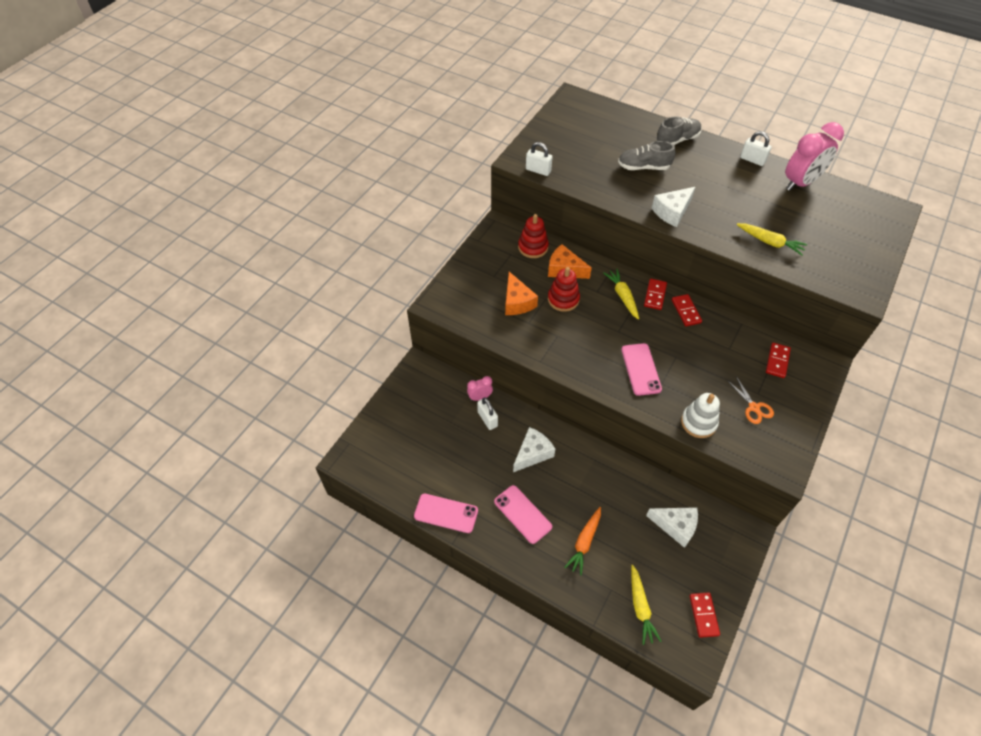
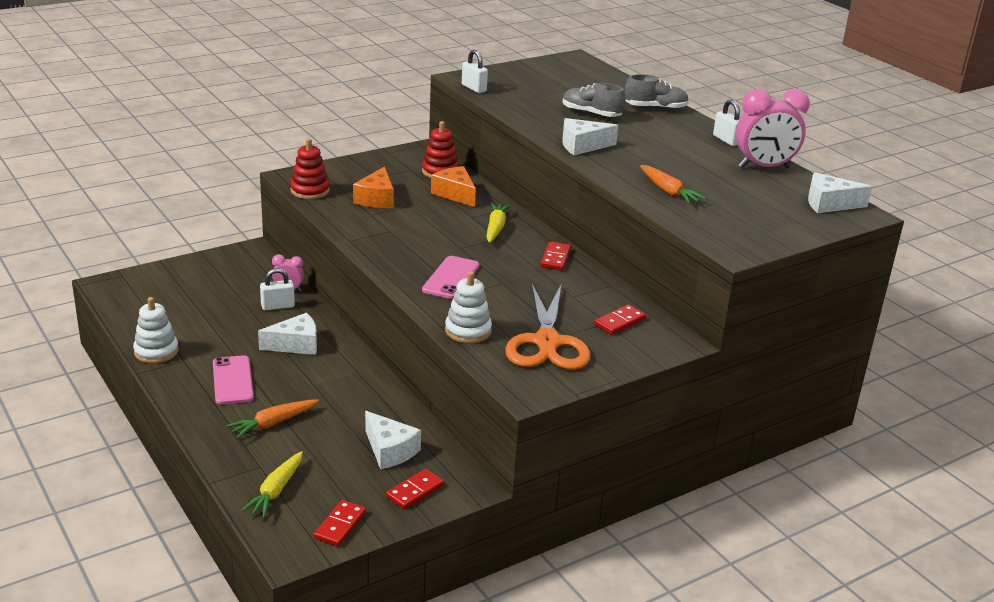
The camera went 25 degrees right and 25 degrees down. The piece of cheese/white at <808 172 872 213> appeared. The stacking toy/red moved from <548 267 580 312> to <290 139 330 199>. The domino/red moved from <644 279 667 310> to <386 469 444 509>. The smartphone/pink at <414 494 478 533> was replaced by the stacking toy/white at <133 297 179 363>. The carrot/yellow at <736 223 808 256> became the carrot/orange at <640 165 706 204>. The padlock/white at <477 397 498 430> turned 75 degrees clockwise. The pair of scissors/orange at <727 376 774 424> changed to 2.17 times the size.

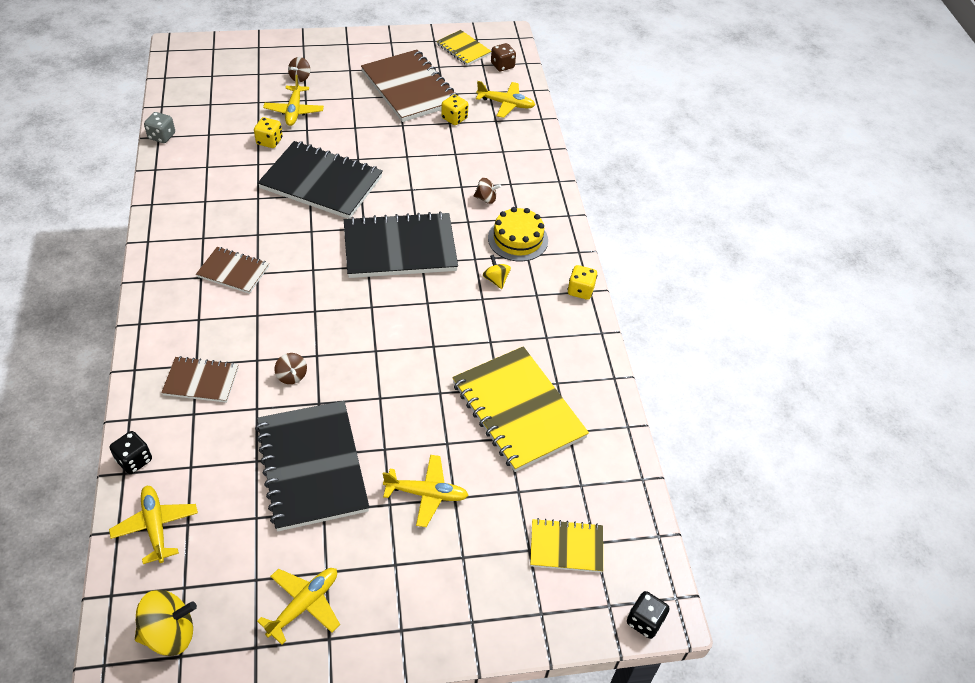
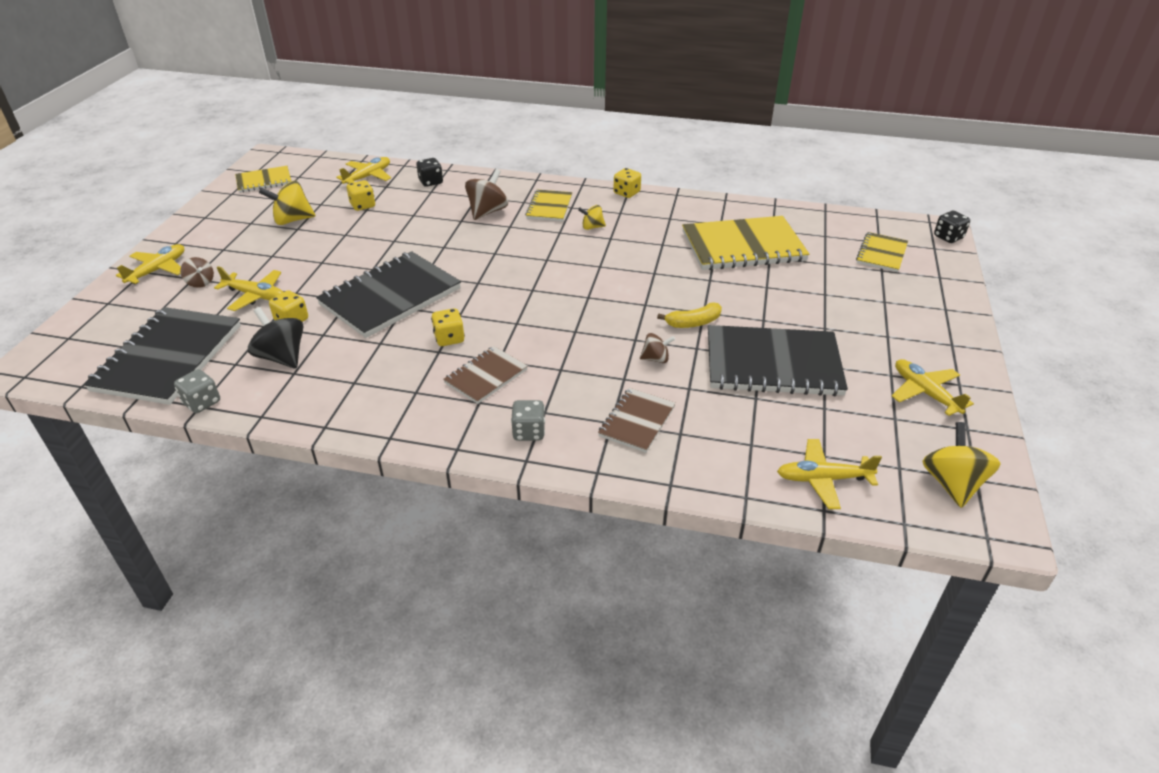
The camera went 65 degrees left and 10 degrees down. The game die/brown at <491 43 516 71> disappeared. The toy top/jet-black at <248 307 303 368> appeared. The game die/yellow at <431 308 465 346> appeared. The game die/ash-grey at <511 400 545 441> appeared. The banana/yellow at <657 302 722 328> appeared. The game die/jet-black moved from <110 431 152 474> to <416 158 443 187>. The notebook/jet-black moved from <344 211 458 278> to <84 307 241 405>. The plane/yellow moved from <383 455 468 527> to <116 244 184 284>. The notebook/brown at <361 49 458 122> was replaced by the toy top/yellow at <259 181 316 225>. The gateau/yellow at <488 207 548 261> was replaced by the notebook/yellow at <525 190 572 221>. The toy top/brown at <473 178 501 204> changed to 1.73 times the size.

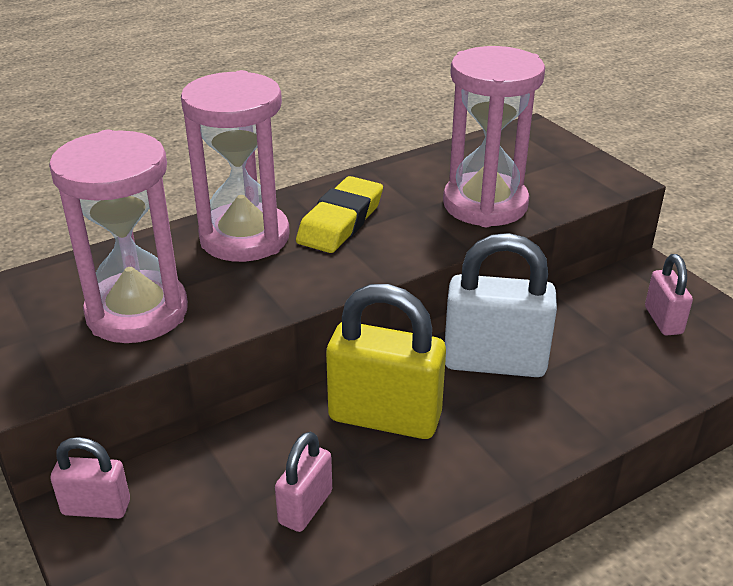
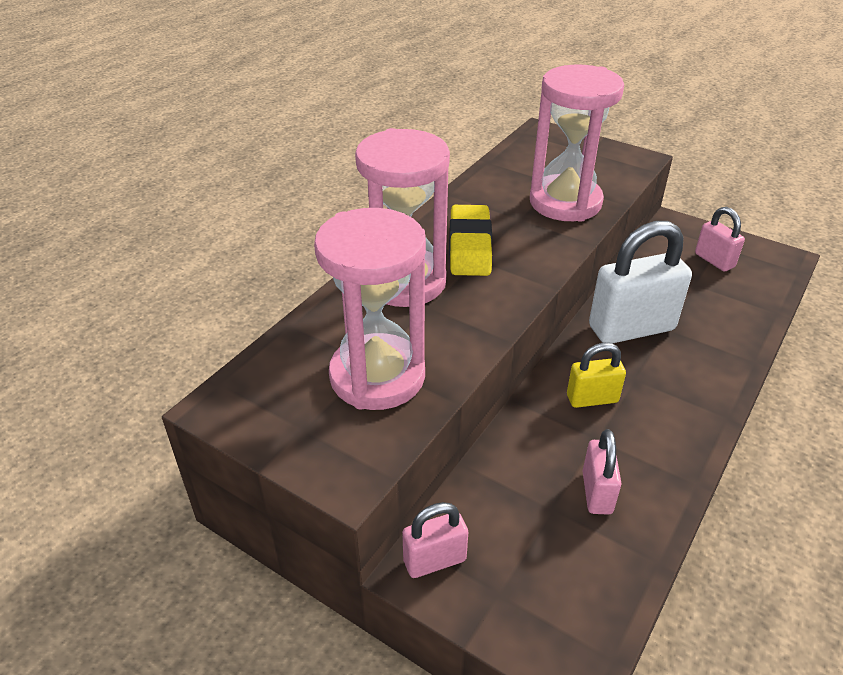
The camera went 25 degrees left and 5 degrees up. The padlock/yellow at <326 284 446 439> changed to 0.54 times the size.

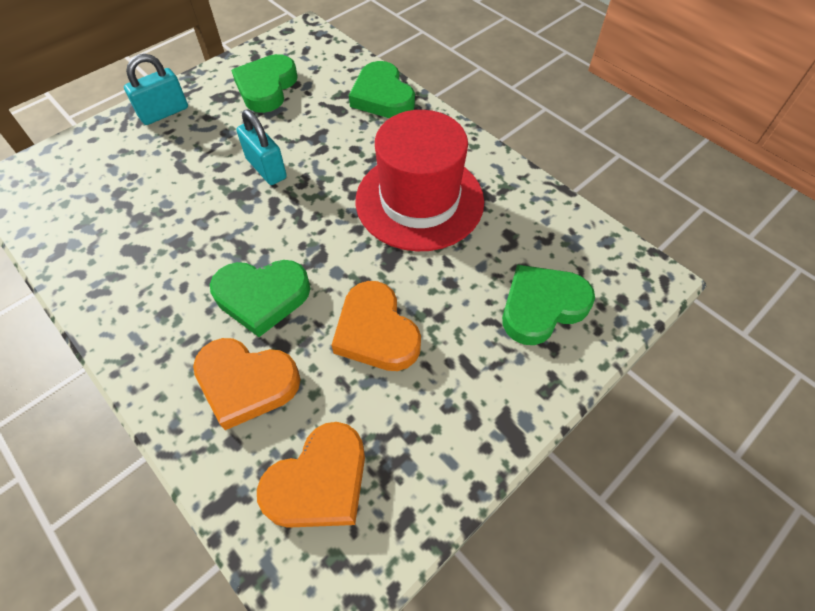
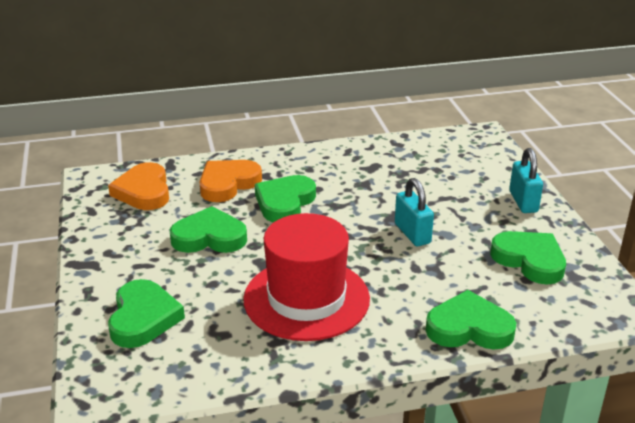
The camera went 120 degrees right and 25 degrees down. The heart shape/orange at <332 281 421 371> became the heart shape/emerald at <170 206 247 253>. The padlock/turquoise at <236 109 287 185> turned 75 degrees clockwise.

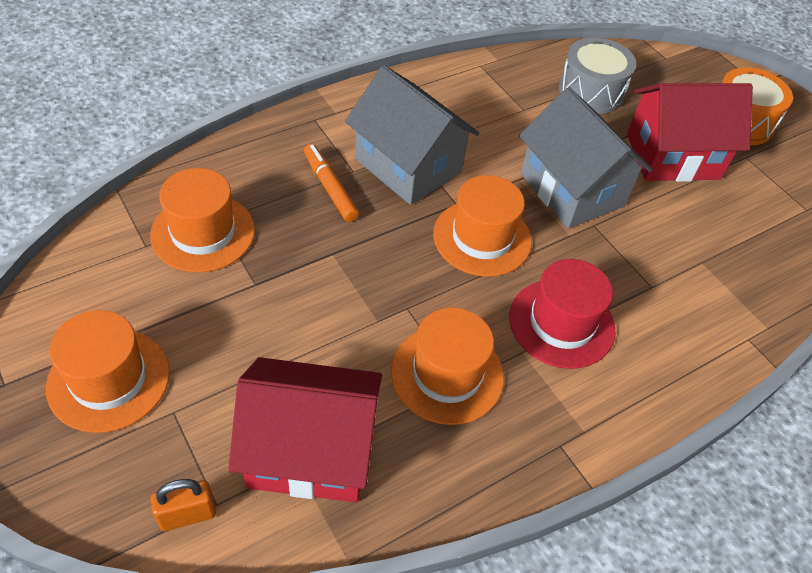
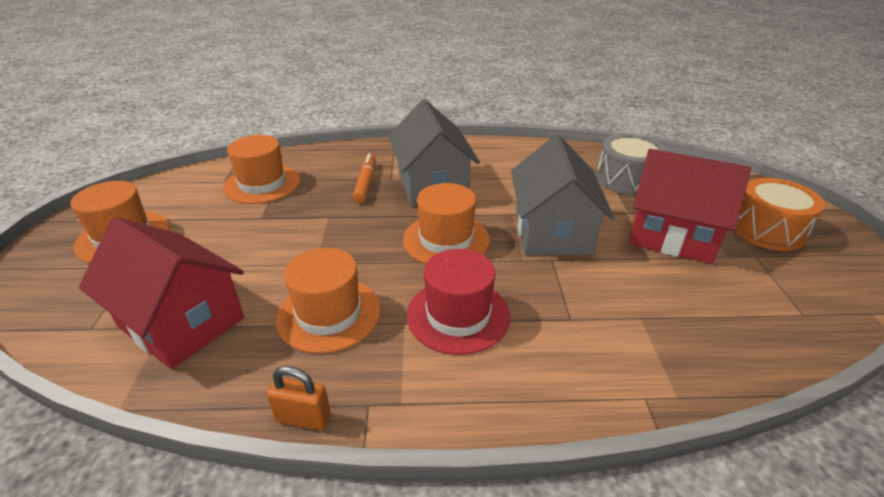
The camera went 35 degrees right and 15 degrees down. The padlock/orange moved from <150 479 216 531> to <266 366 331 430>.

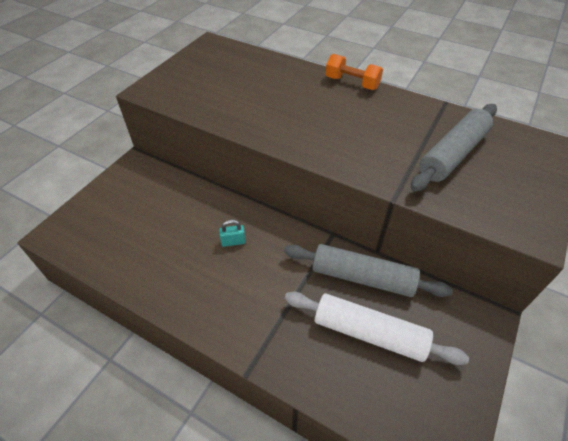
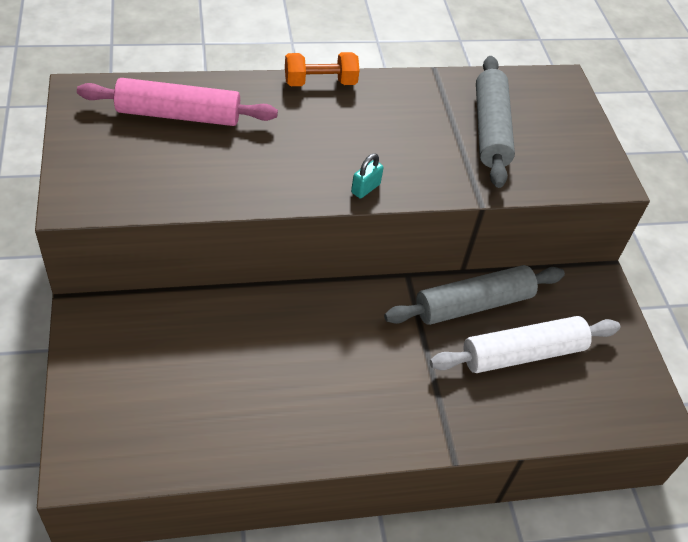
The camera went 45 degrees left and 0 degrees up. The rolling pin/pink at <77 78 278 126> appeared. The padlock/turquoise moved from <219 220 246 247> to <351 153 384 198>.

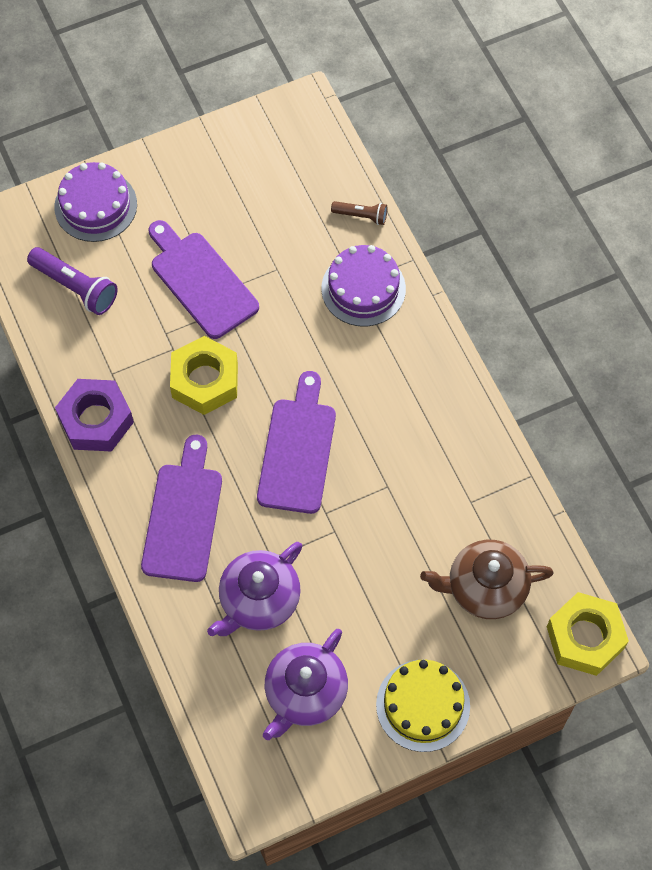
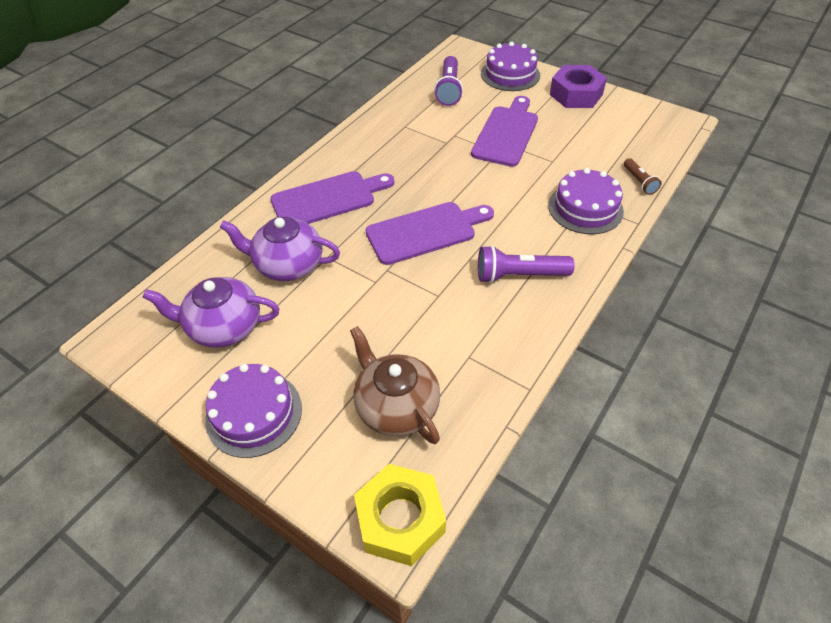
The camera went 60 degrees right and 15 degrees down. The hexagon nut/yellow at <170 336 238 415> disappeared. The torch/violet at <478 245 575 283> appeared. The hexagon nut/violet moved from <55 379 134 452> to <550 65 607 108>. The gateau/yellow at <376 660 470 752> became the gateau/violet at <205 364 302 458>.

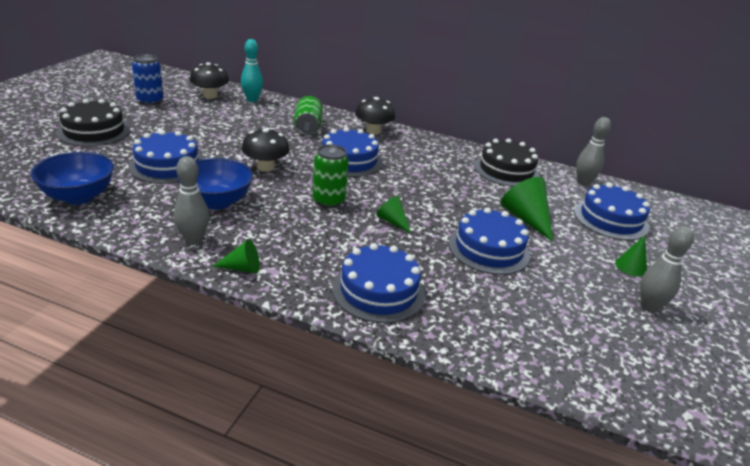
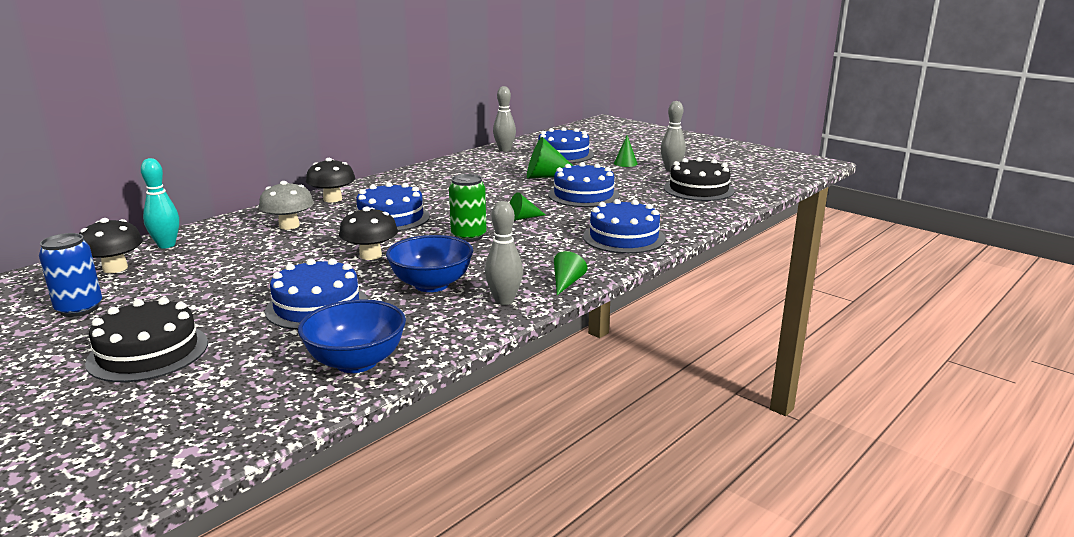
The camera went 65 degrees left and 10 degrees down. The gateau/jet-black moved from <474 138 539 187> to <664 157 735 201>. The soda can/emerald at <294 96 323 135> was replaced by the mushroom/ash-grey at <259 181 314 230>.

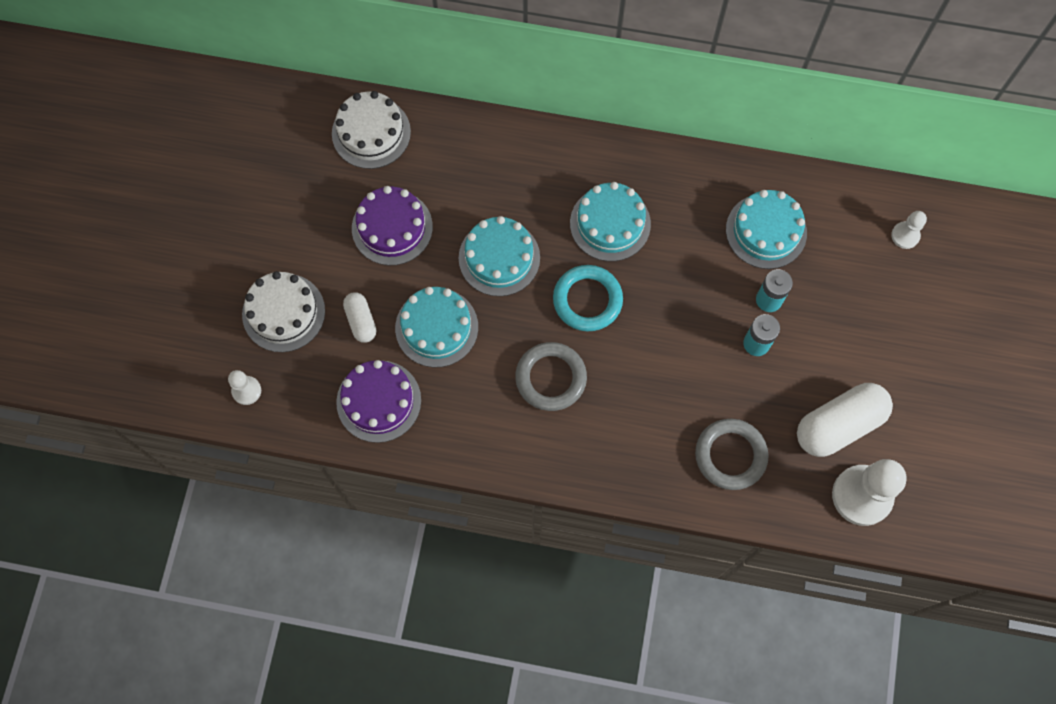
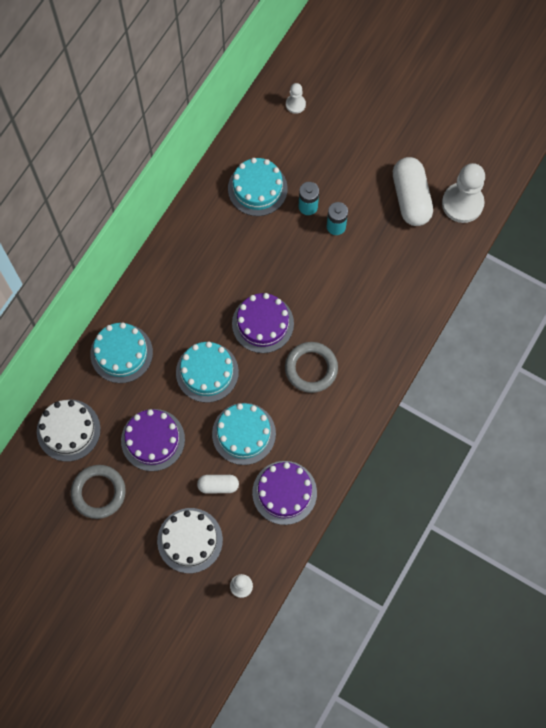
The camera went 70 degrees left and 0 degrees up. The gateau/turquoise moved from <570 182 651 261> to <90 323 153 383>. The torus/ash-grey moved from <695 419 769 490> to <71 465 126 519>. The torus/turquoise at <553 265 623 332> was replaced by the gateau/violet at <232 293 294 353>.

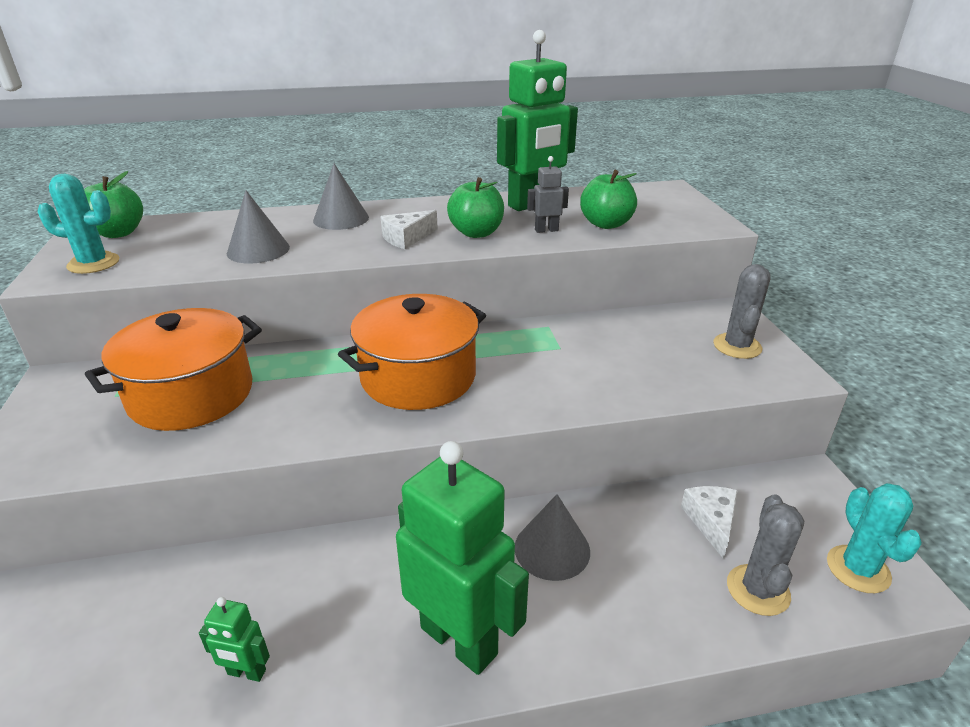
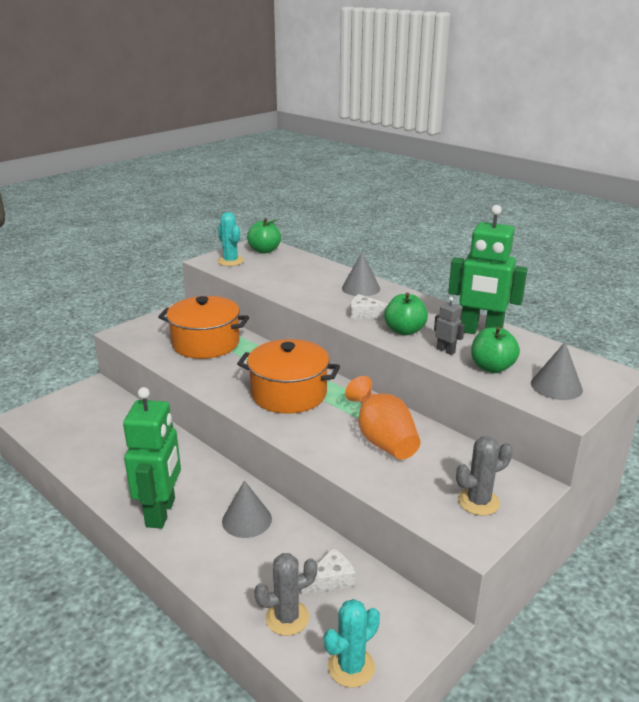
The camera went 55 degrees right and 5 degrees down. The robot/emerald at <199 597 270 682> disappeared. The vase/orange at <345 376 421 460> appeared. The cone/ash-grey moved from <227 190 290 264> to <531 342 583 400>.

